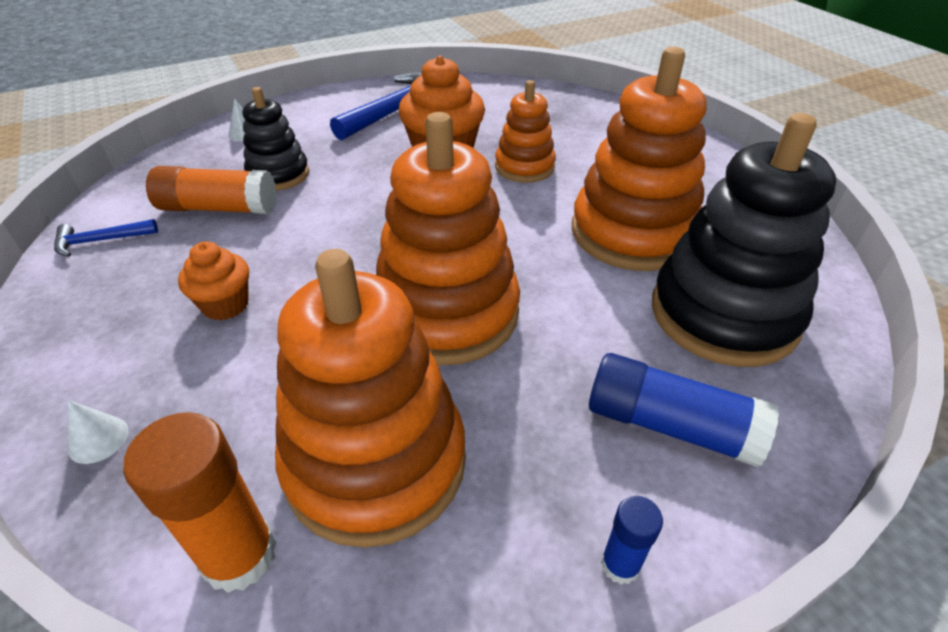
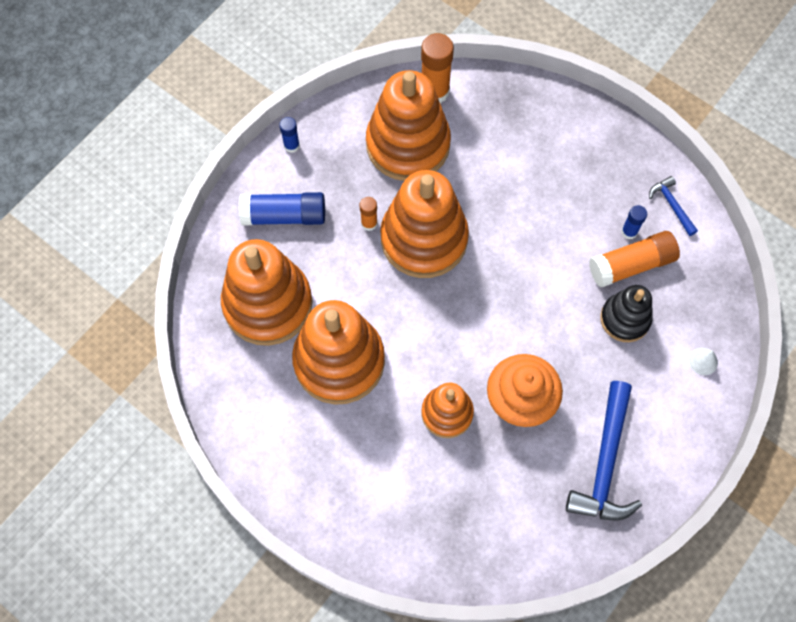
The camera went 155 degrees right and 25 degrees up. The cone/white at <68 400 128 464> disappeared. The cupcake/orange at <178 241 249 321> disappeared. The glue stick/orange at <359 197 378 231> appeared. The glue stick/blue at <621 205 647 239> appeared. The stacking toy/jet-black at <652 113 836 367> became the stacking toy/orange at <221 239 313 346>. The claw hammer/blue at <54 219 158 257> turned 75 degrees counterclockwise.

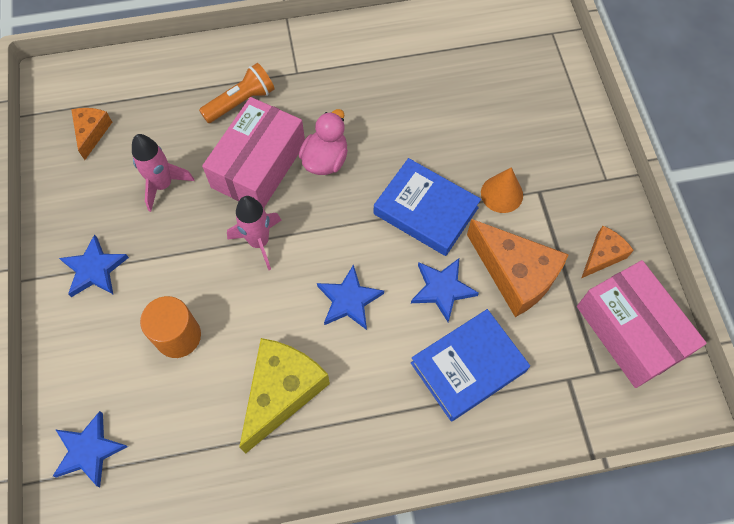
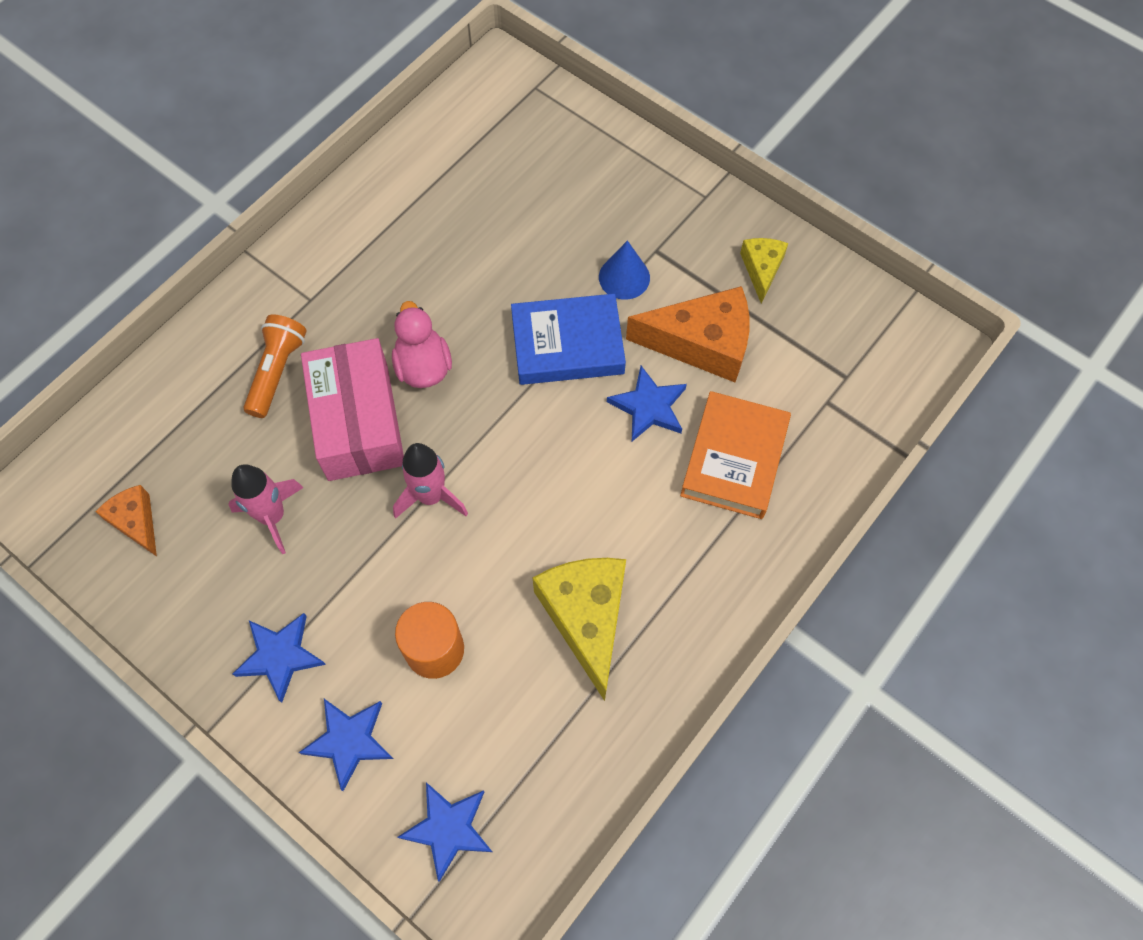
The camera went 40 degrees left and 0 degrees up. The box/pink at <577 260 707 388> disappeared. The star shape/blue moved from <317 264 384 330> to <299 699 393 791>. The hardcover/blue at <411 309 530 421> became the hardcover/orange at <680 391 791 519>. The cone/orange at <481 167 523 213> became the cone/blue at <599 240 650 300>. The piece of cheese/orange at <581 226 634 278> became the piece of cheese/yellow at <740 238 788 304>.

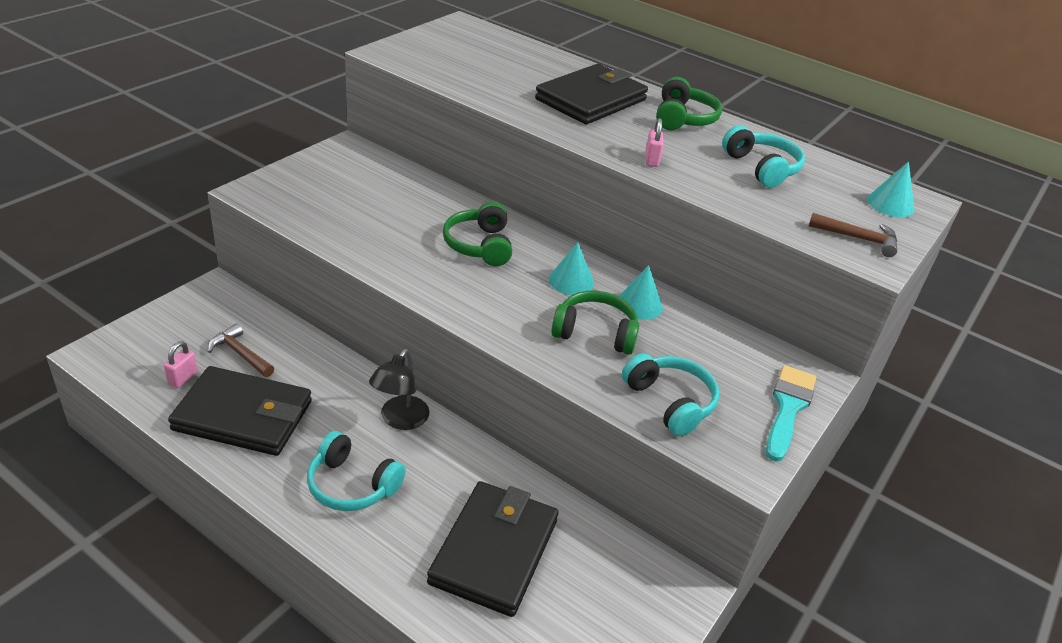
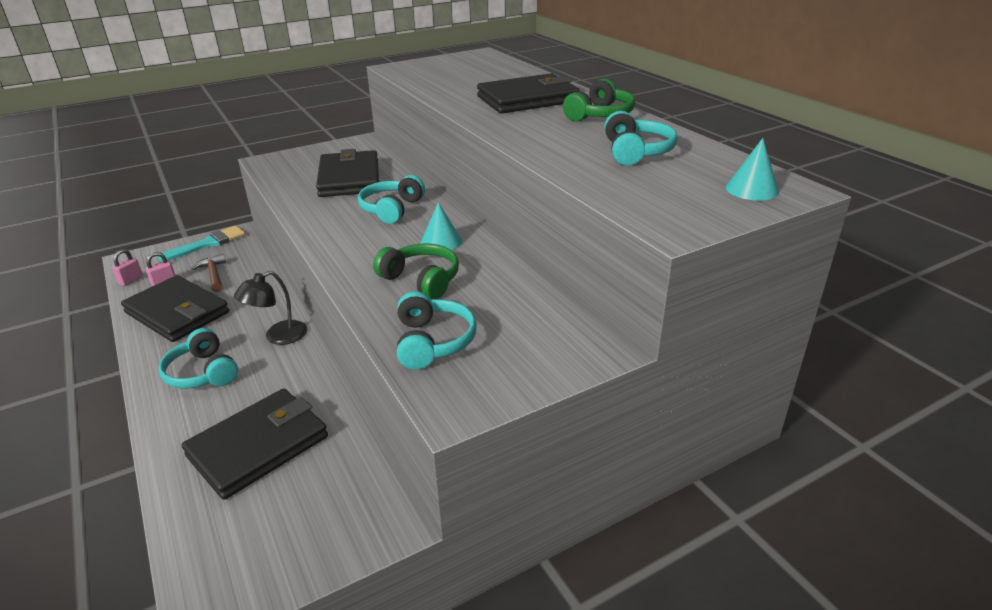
The camera went 30 degrees right and 5 degrees down. The cone/turquoise at <619 265 663 320> disappeared. The claw hammer/brown at <809 213 897 257> disappeared. The billfold/jet-black at <316 149 379 197> appeared. The padlock/pink moved from <645 118 664 167> to <112 249 143 286>. The paintbrush/turquoise moved from <766 365 816 462> to <158 226 245 262>. The headset/emerald at <443 202 512 266> became the headset/turquoise at <358 175 425 224>.

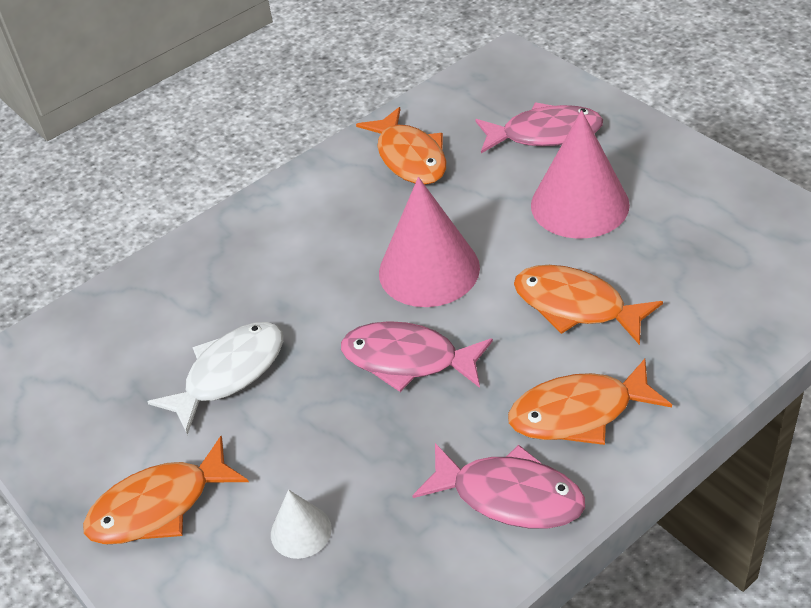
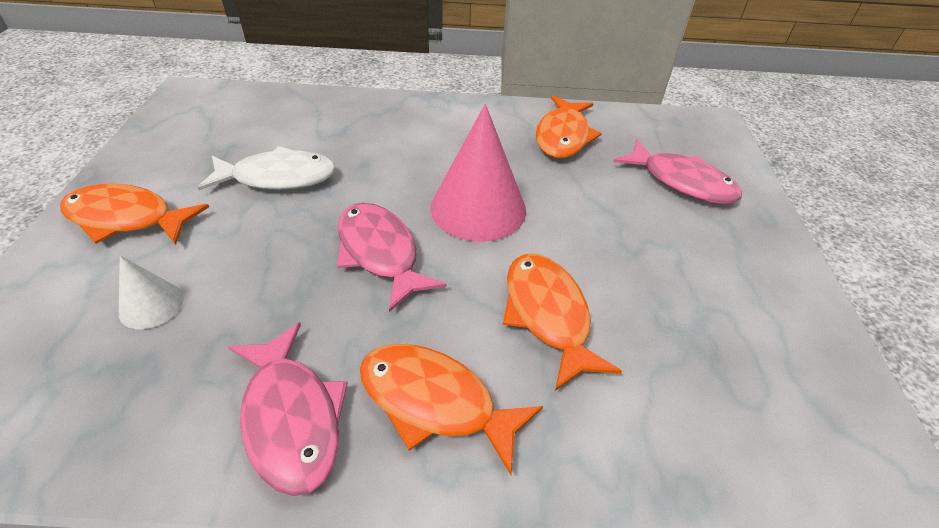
The camera went 35 degrees right and 0 degrees up. The cone/pink at <531 110 630 239> disappeared.

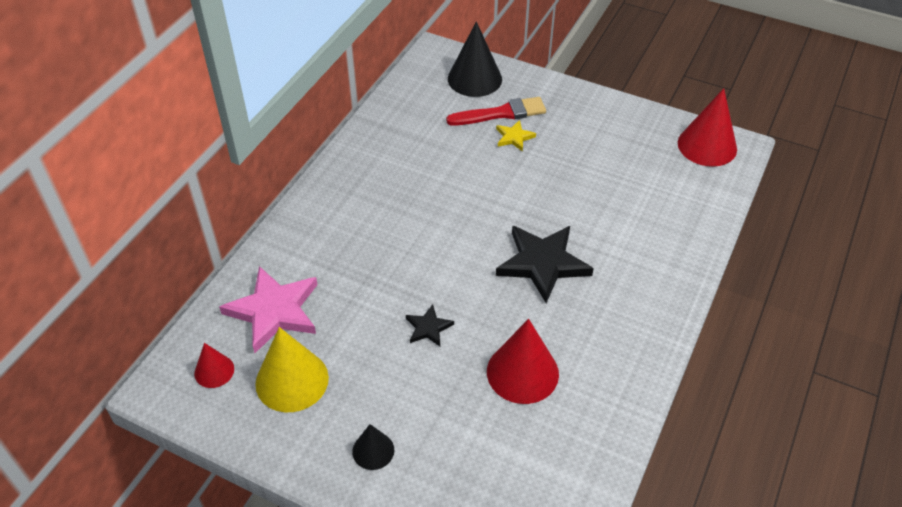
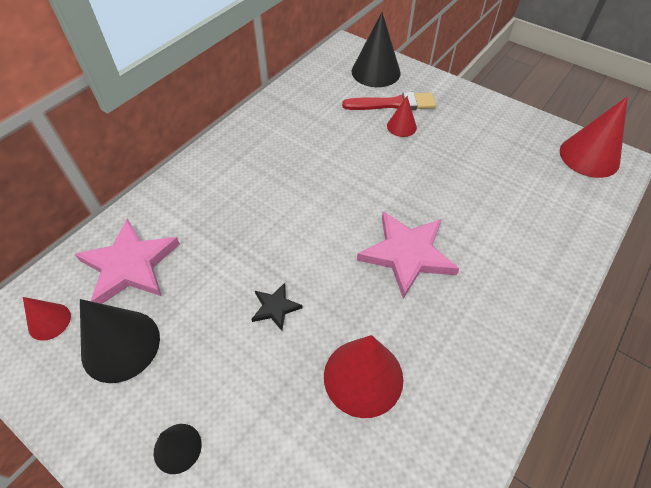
The camera went 10 degrees right and 5 degrees up. The star shape/yellow at <496 120 536 152> was replaced by the cone/red at <387 96 417 137>. The cone/yellow at <255 327 329 412> became the cone/jet-black at <80 299 160 383>. The star shape/jet-black at <496 226 594 303> became the star shape/pink at <357 211 459 299>.

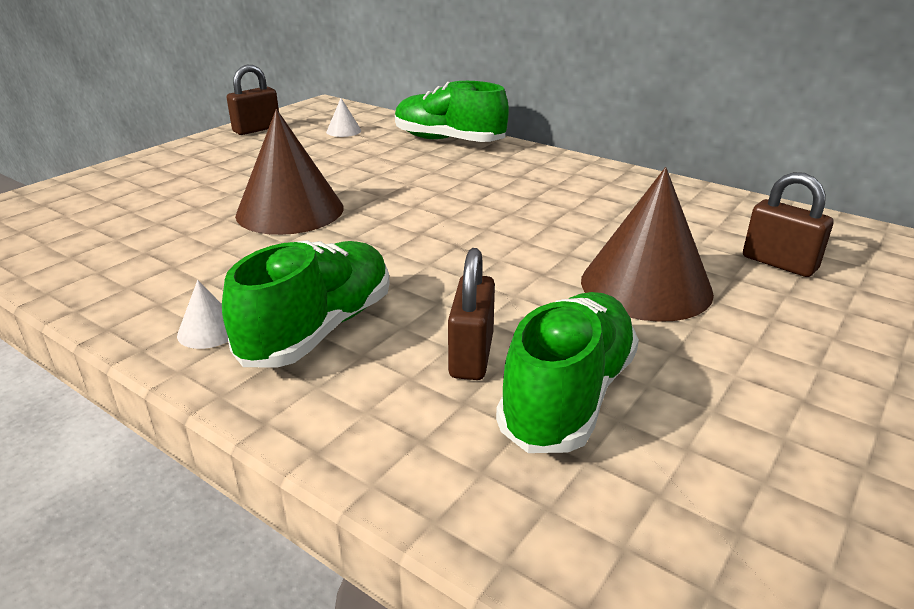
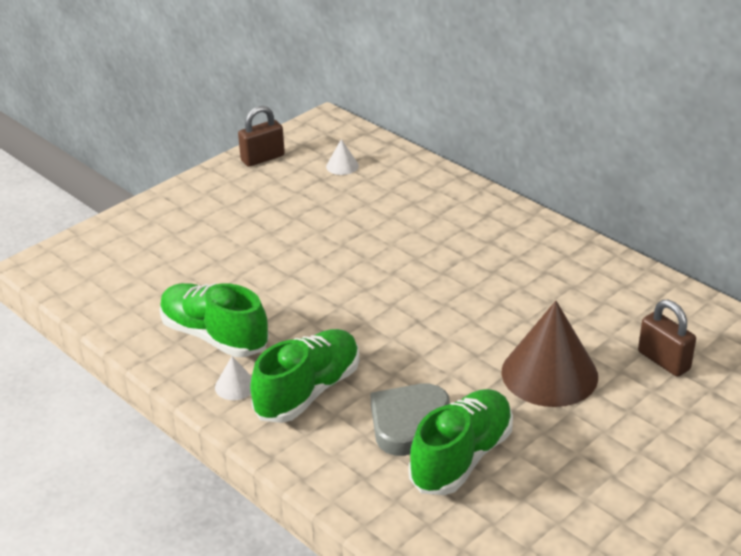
The camera went 10 degrees right and 5 degrees up. The cone/brown at <235 109 344 235> disappeared. The lace-up shoe/emerald moved from <395 81 509 142> to <160 283 269 357>. The padlock/brown at <448 248 495 380> was replaced by the heart shape/ash-grey at <370 383 450 456>.

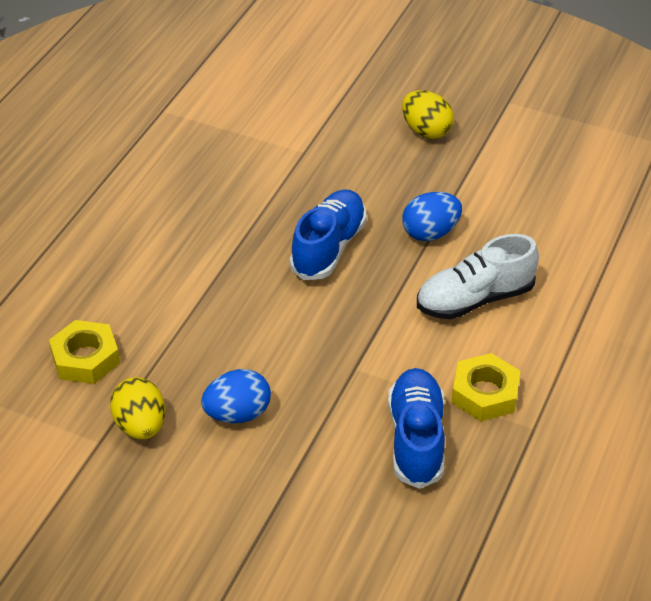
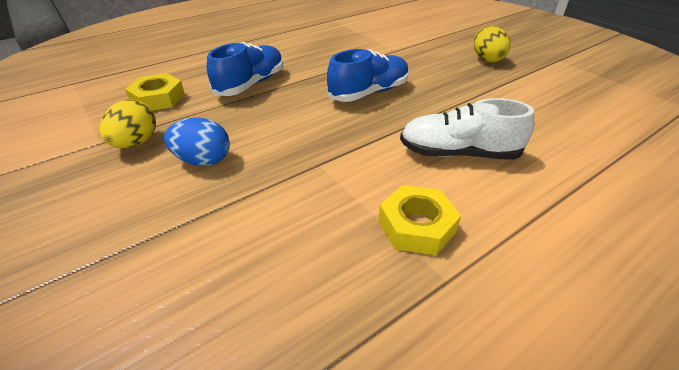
The camera went 30 degrees right and 5 degrees down. The toy egg/blue at <402 192 462 241> disappeared. The lace-up shoe/blue moved from <388 368 445 489> to <207 42 283 96>.

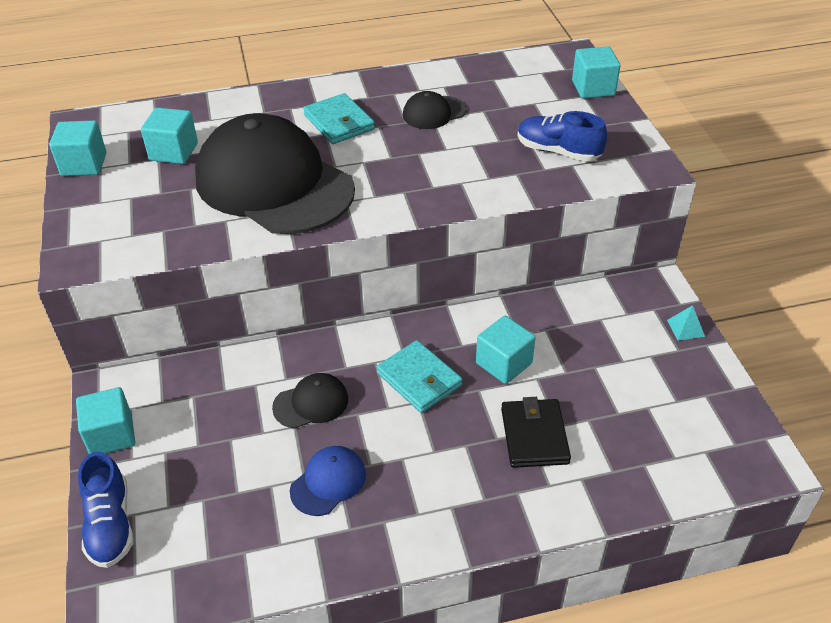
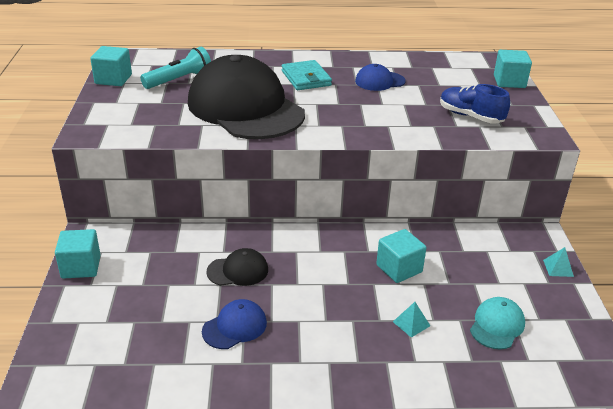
The camera went 10 degrees right and 10 degrees down. The lace-up shoe/blue at <78 452 133 568> disappeared. The billfold/turquoise at <376 340 462 413> disappeared. The cap/turquoise at <470 297 525 350> appeared. The solid cube/turquoise at <141 108 198 164> was replaced by the torch/turquoise at <140 47 211 89>. The billfold/jet-black at <501 397 571 468> was replaced by the pyramid/turquoise at <393 302 430 338>. The cap/jet-black at <403 91 467 129> became the cap/blue at <355 64 406 91>.

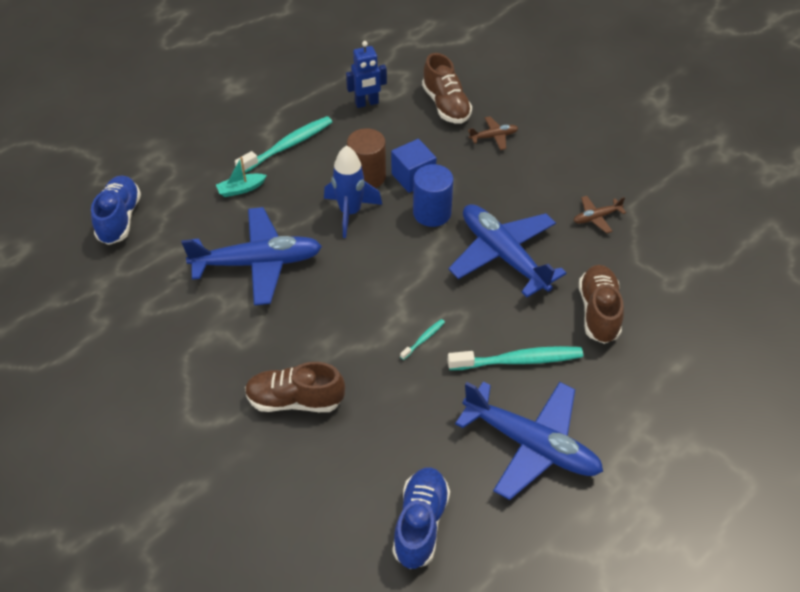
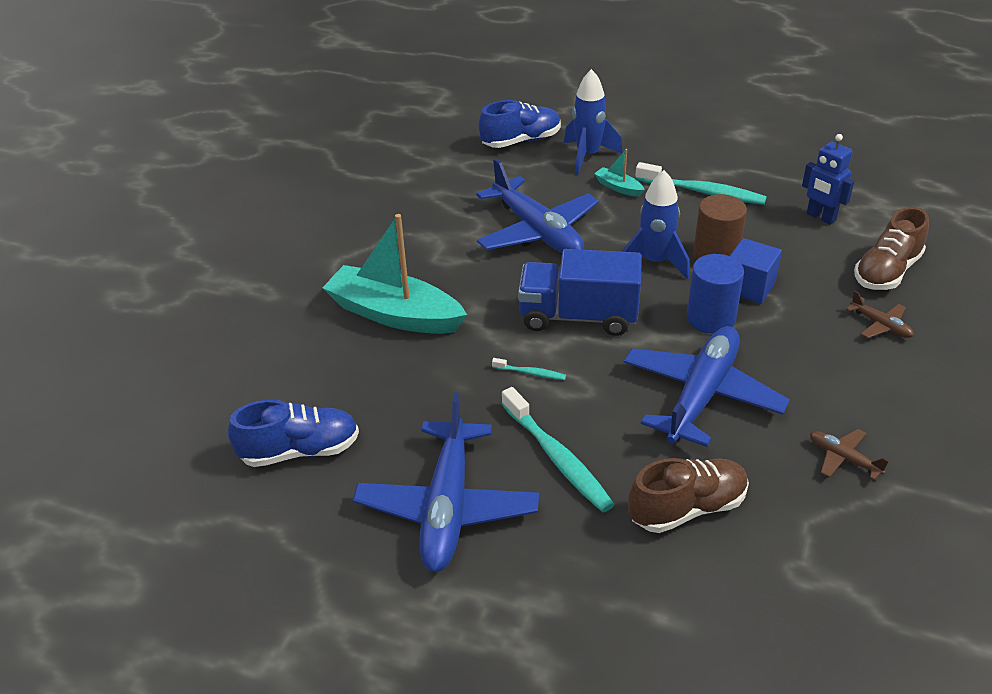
The camera went 65 degrees right and 10 degrees down. The truck/blue at <518 249 642 336> appeared. The rocket/blue at <564 69 623 174> appeared. The lace-up shoe/brown at <245 362 345 412> was replaced by the boat/turquoise at <323 214 467 334>.

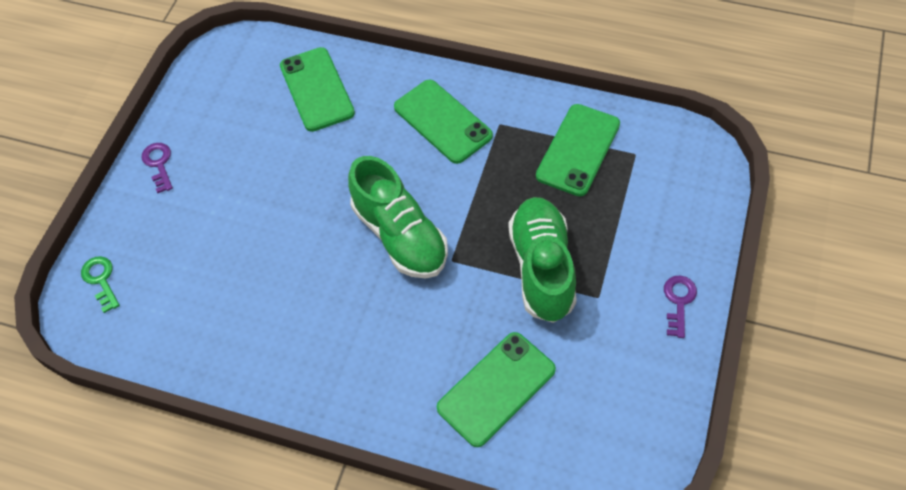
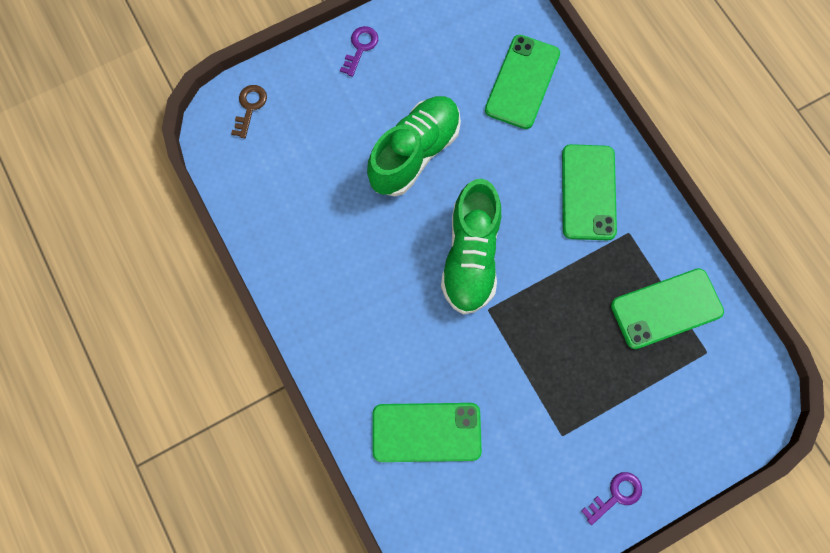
The camera went 40 degrees right and 15 degrees up. The lace-up shoe/emerald moved from <508 197 577 323> to <367 96 461 196>. The key/emerald at <81 256 120 313> became the key/brown at <231 85 267 138>.

